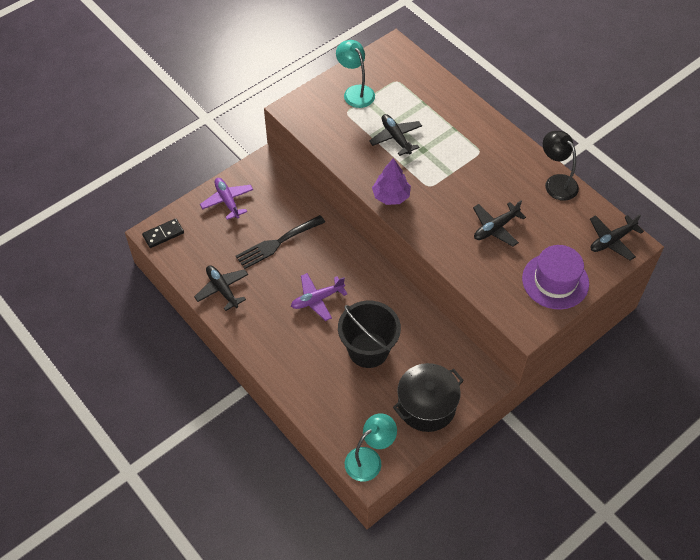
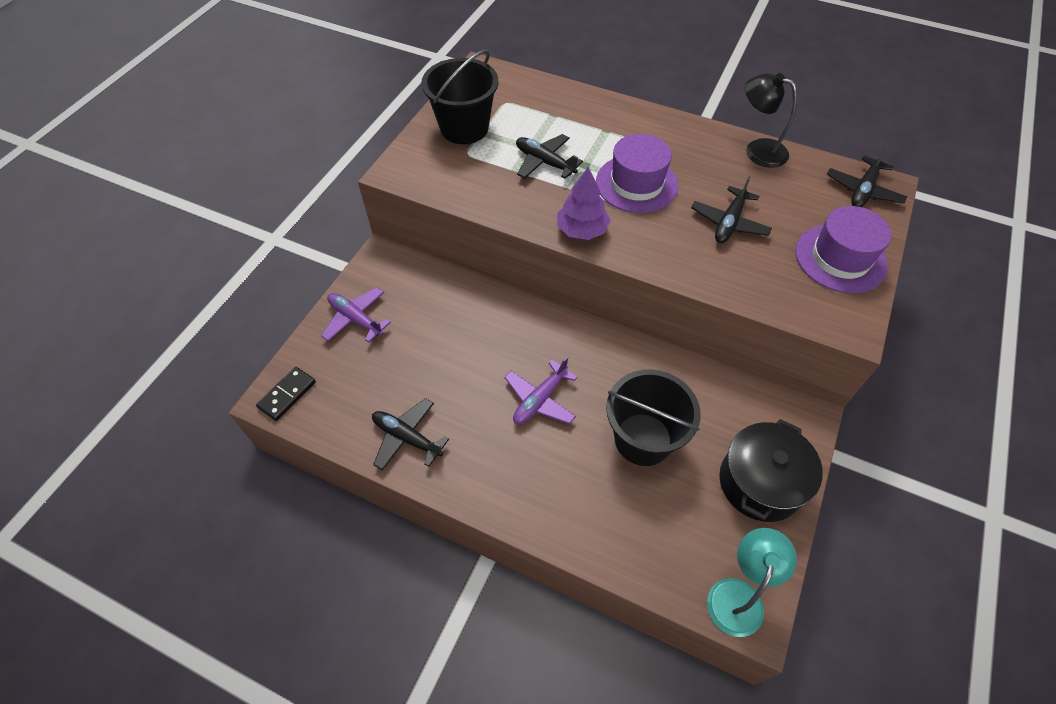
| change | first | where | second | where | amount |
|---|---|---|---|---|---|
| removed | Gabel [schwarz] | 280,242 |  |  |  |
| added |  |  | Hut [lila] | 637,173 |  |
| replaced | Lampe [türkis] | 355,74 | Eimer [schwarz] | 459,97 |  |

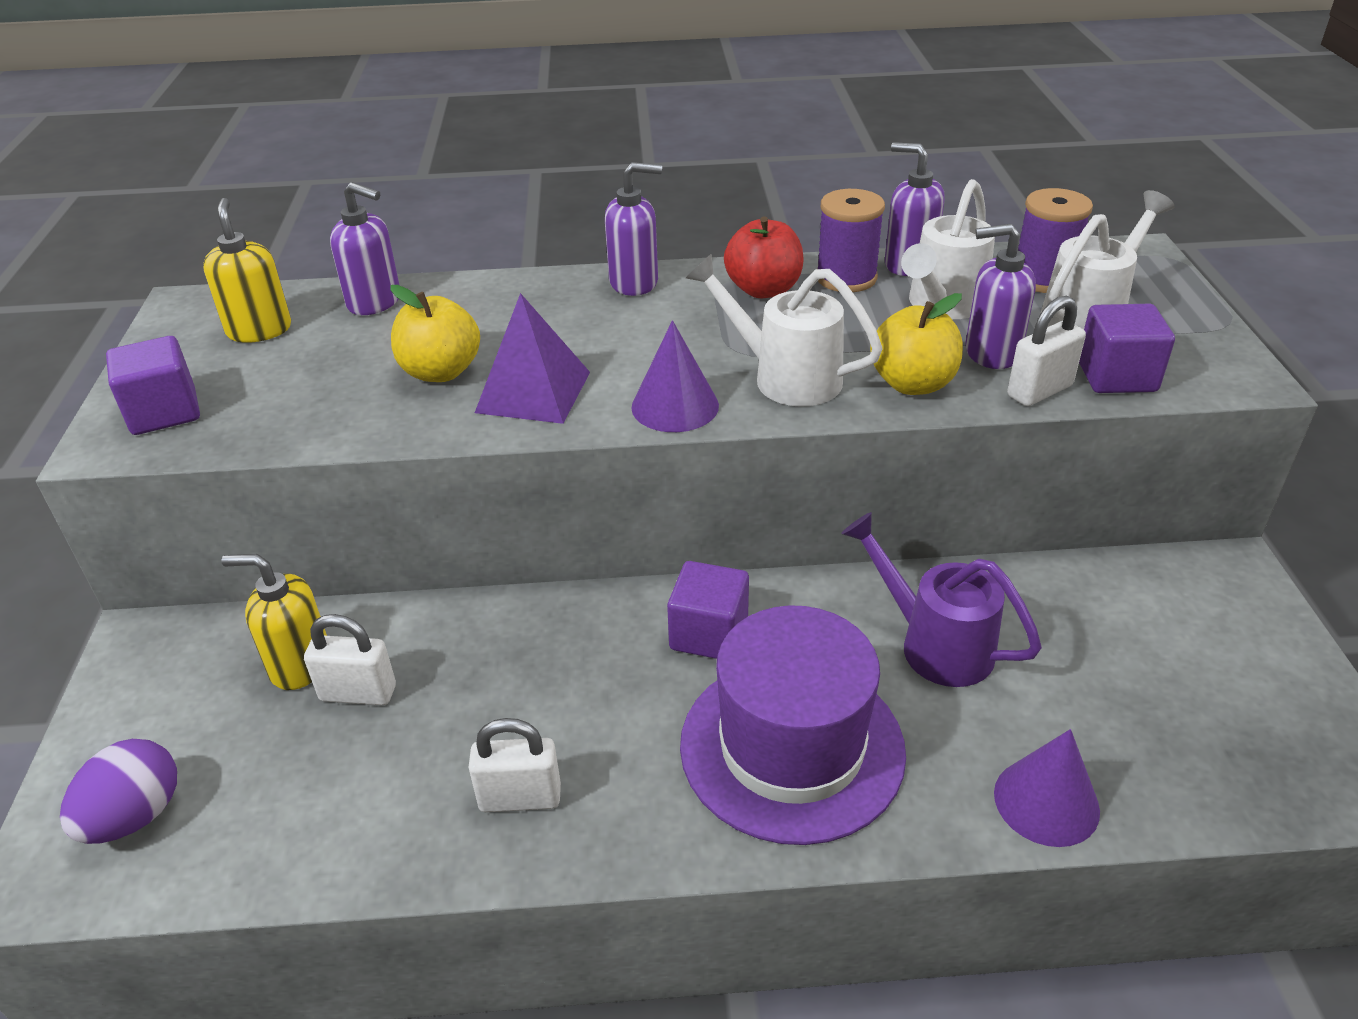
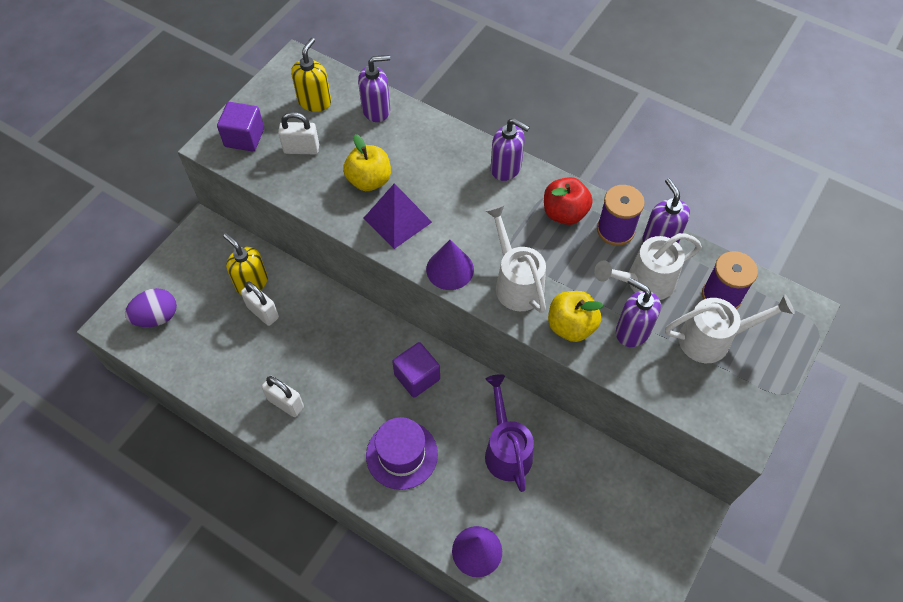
| change | first | where | second | where | amount |
|---|---|---|---|---|---|
| removed | Kubus [lila] | 1127,348 |  |  |  |
| moved | Vorhängeschloss [weiß] | 1046,351 |  | 298,133 |  |
| turned | Seifenspender [lila] | 365,248 |  | 374,88 | 75 degrees counterclockwise |
| resized | Hut [lila] | 793,725 |  | 402,453 | x0.66 |

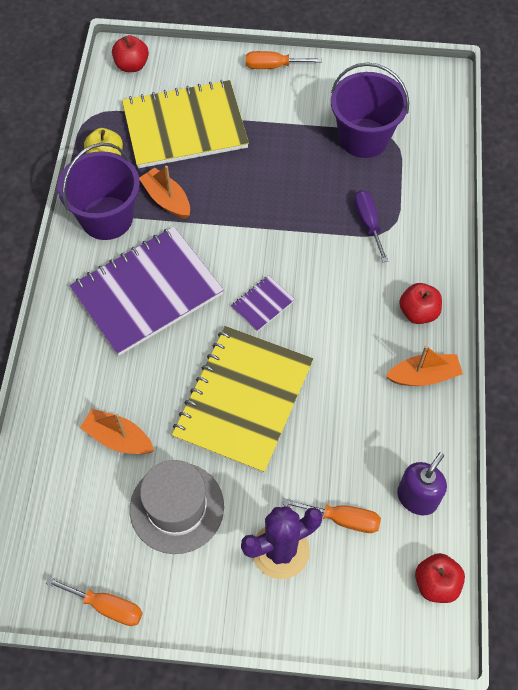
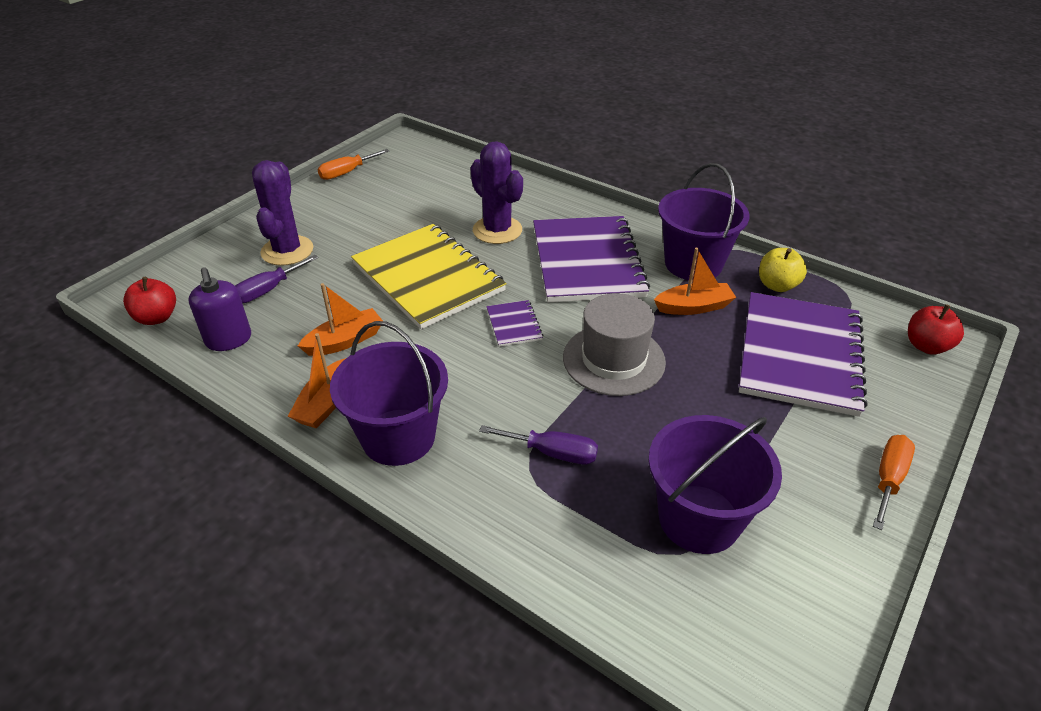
| change | first | where | second | where | amount |
|---|---|---|---|---|---|
| added |  |  | Kaktus [lila] | 496,192 |  |
| moved | Boot [orange] | 117,431 |  | 340,319 |  |
| moved | Hut [grau] | 177,507 |  | 614,344 |  |
| replaced | Apfel [rot] | 420,303 | Eimer [lila] | 389,393 |  |
| recoloured | Notizbuch [gelb] | 185,124 | Notizbuch [lila] | 803,354 |  |
| recoloured | Schraubenzieher [orange] | 331,515 | Schraubenzieher [lila] | 276,279 |  |

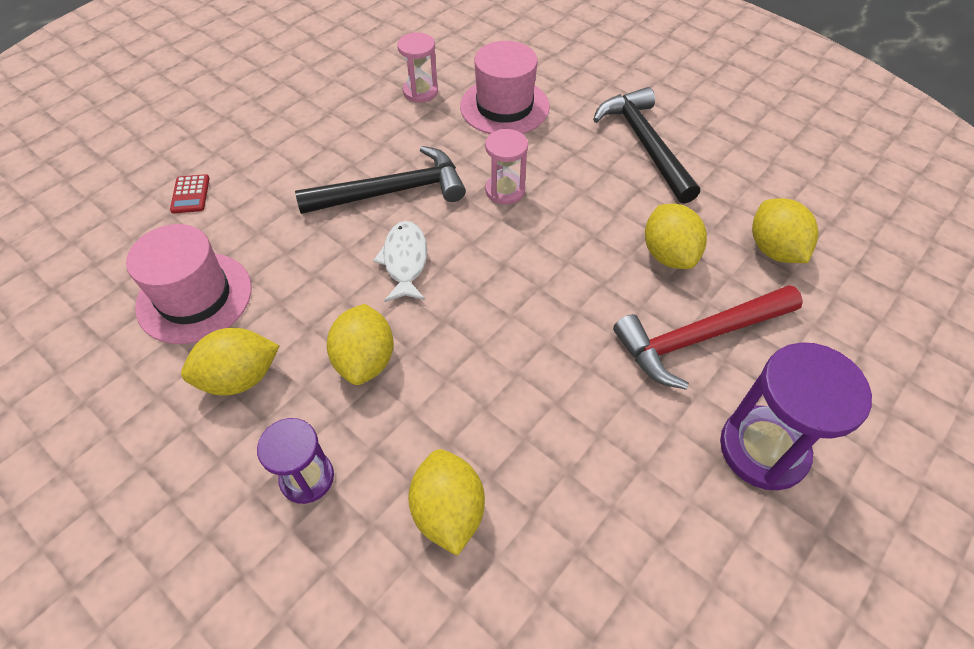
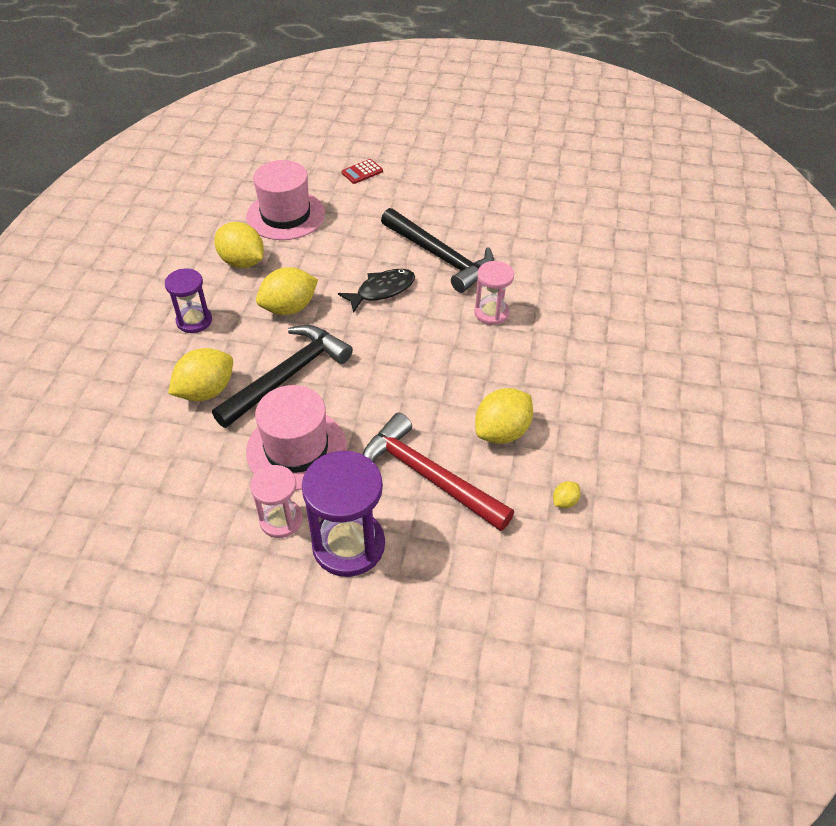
| change | first | where | second | where | amount |
|---|---|---|---|---|---|
| moved | Sanduhr [rosa] | 417,67 |  | 276,501 |  |
| moved | Hut [rosa] | 505,87 |  | 296,437 |  |
| moved | Hammer [schwarz] | 646,145 |  | 282,376 |  |
| recoloured | Fisch [weiß] | 400,261 | Fisch [schwarz] | 376,291 |  |
| resized | Zitrone [gelb] | 785,230 |  | 567,494 | x0.45 |

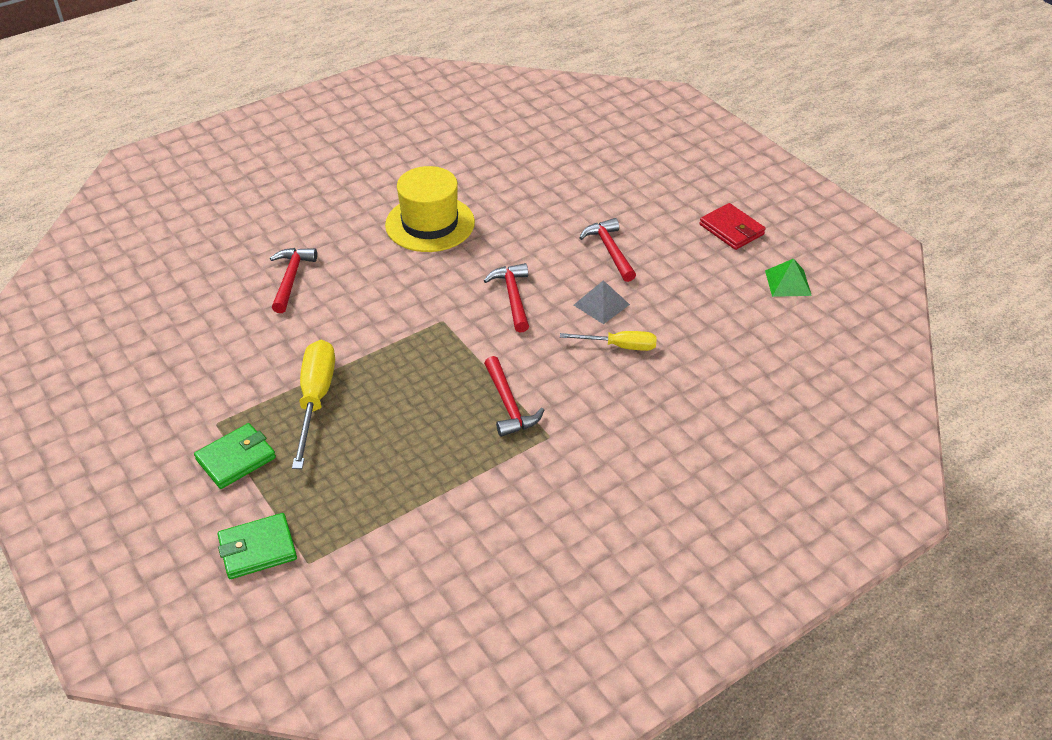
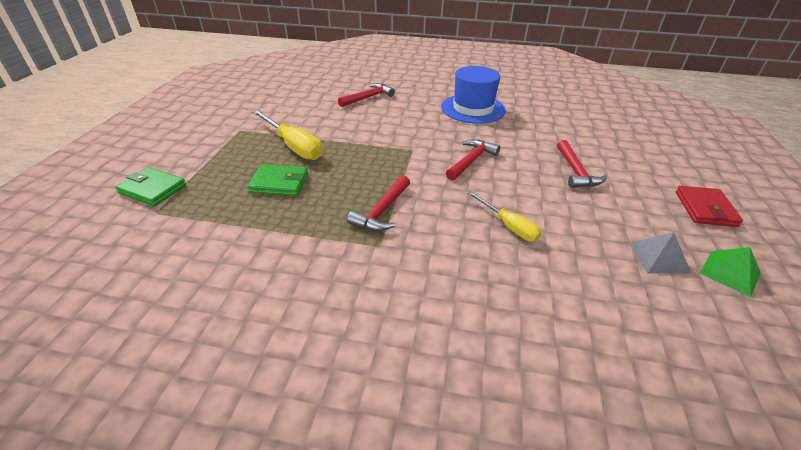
| change | first | where | second | where | amount |
|---|---|---|---|---|---|
| moved | Geldbörse [grün] | 235,456 |  | 278,180 |  |
| moved | Pyramide [grau] | 602,302 |  | 660,253 |  |
| recoloured | Hut [gelb] | 430,209 | Hut [blau] | 473,95 |  |
| turned | Schraubenzieher [gelb] | 313,404 |  | 287,135 | 90 degrees clockwise |
| turned | Hammer [rot] | 608,250 |  | 582,164 | 150 degrees clockwise |

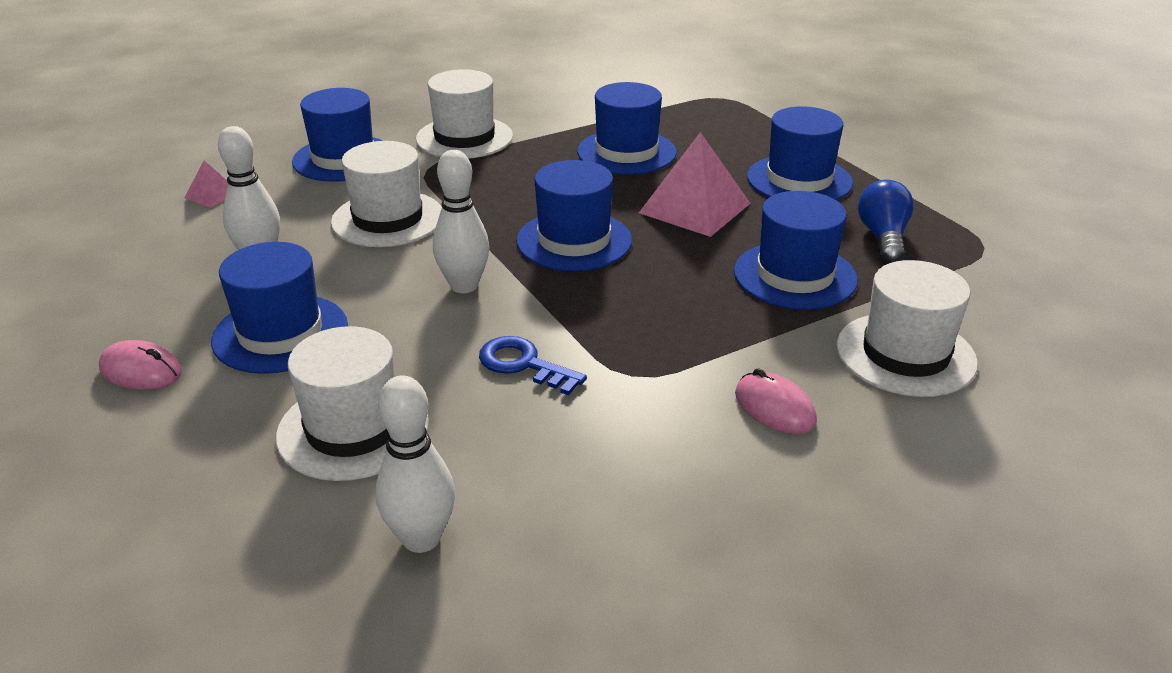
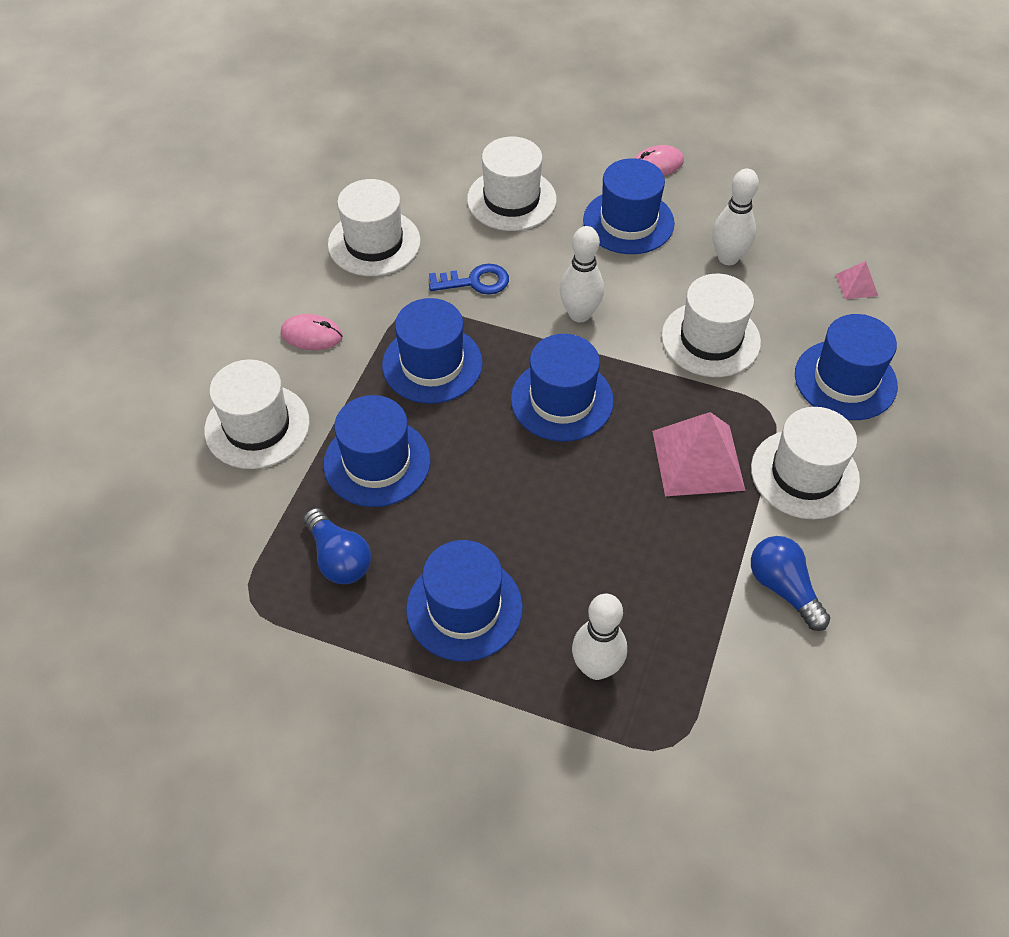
| change | first | where | second | where | amount |
|---|---|---|---|---|---|
| added |  |  | Hut [weiß] | 374,227 |  |
| added |  |  | Glühbirne [blau] | 790,583 |  |
| moved | Bowlingkegel [weiß] | 415,464 |  | 599,637 |  |
| moved | Hut [blau] | 627,128 |  | 432,351 |  |
| moved | Pyramide [rosa] | 695,184 |  | 698,454 |  |

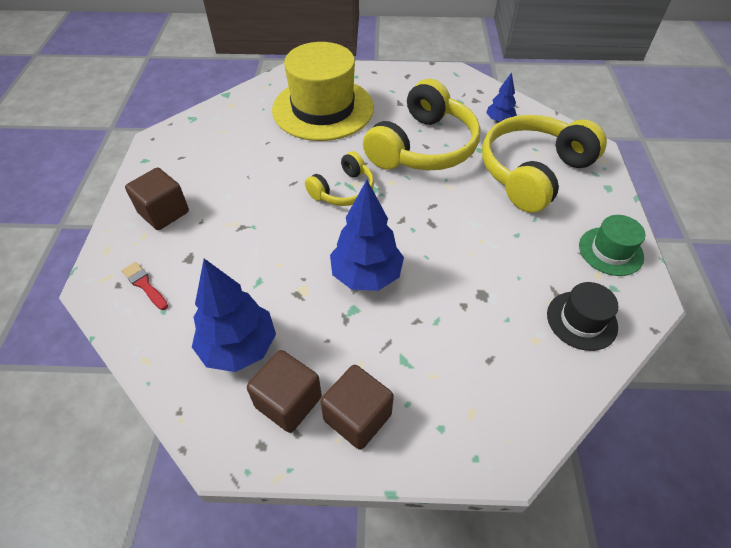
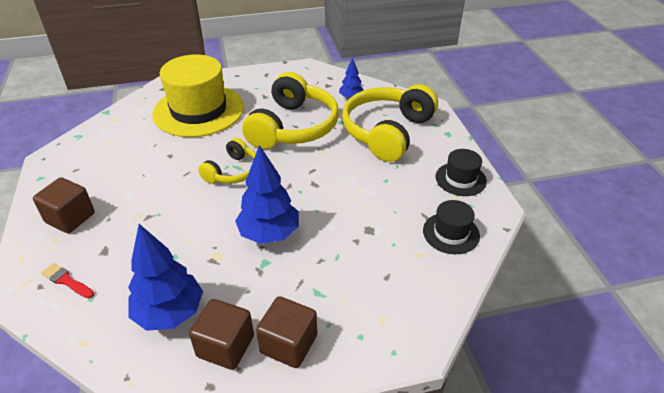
| change | first | where | second | where | amount |
|---|---|---|---|---|---|
| recoloured | Hut [grün] | 612,245 | Hut [schwarz] | 461,172 |  |

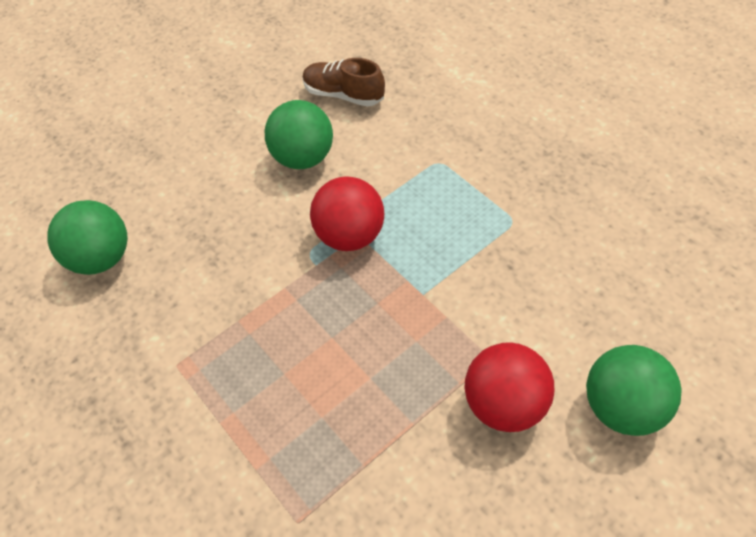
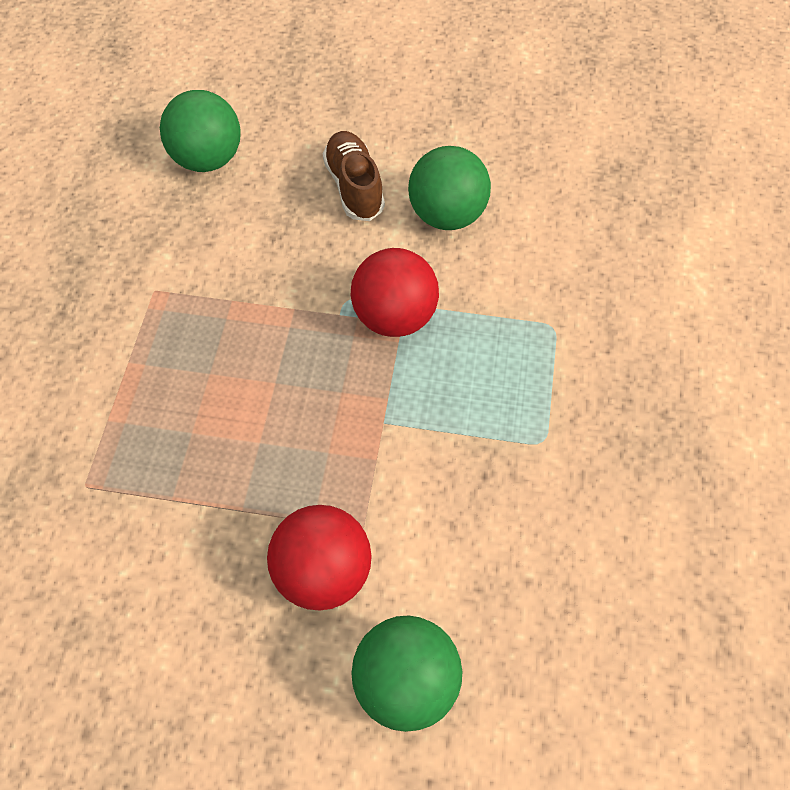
| change | first | where | second | where | amount |
|---|---|---|---|---|---|
| moved | Schuh [braun] | 344,82 |  | 354,176 |  |

